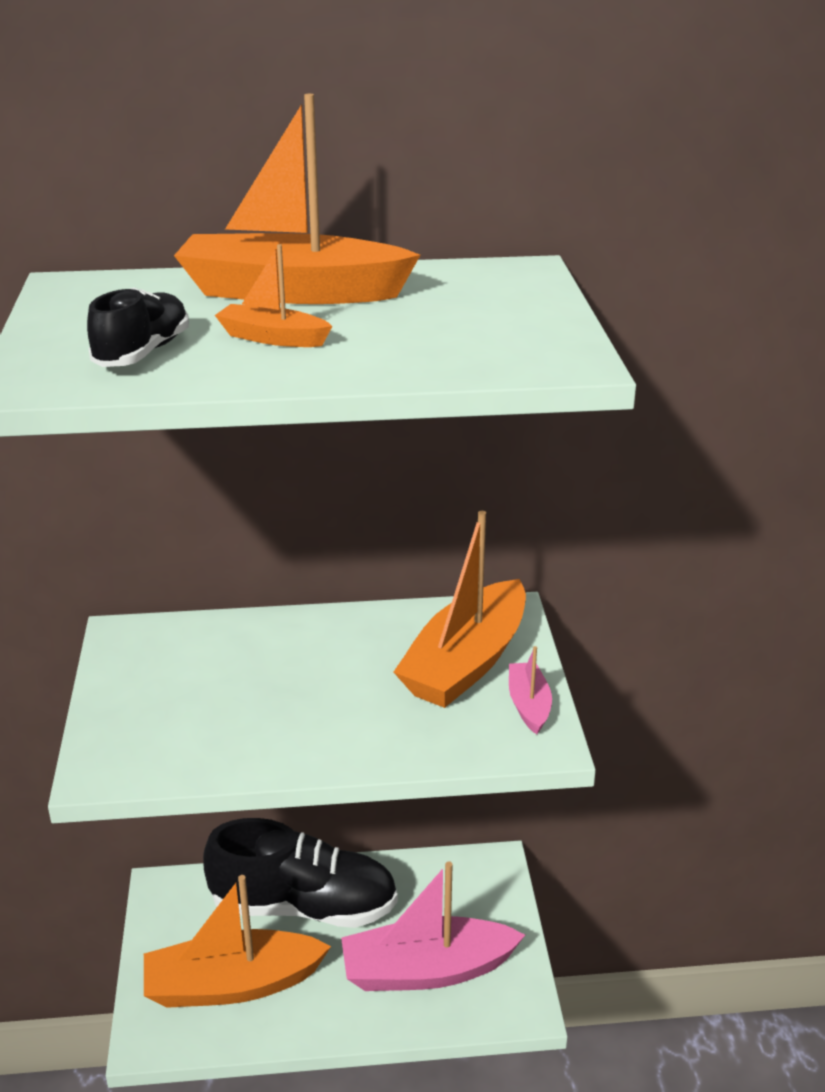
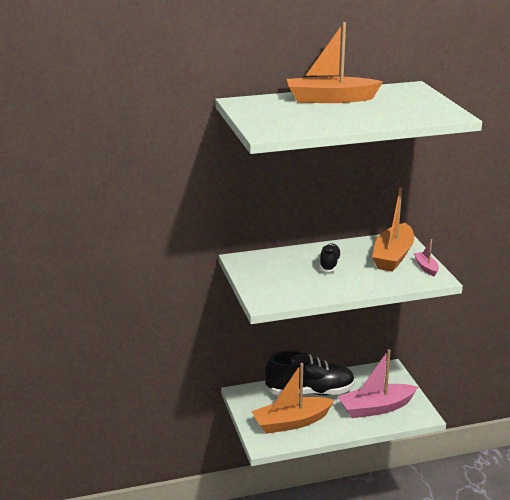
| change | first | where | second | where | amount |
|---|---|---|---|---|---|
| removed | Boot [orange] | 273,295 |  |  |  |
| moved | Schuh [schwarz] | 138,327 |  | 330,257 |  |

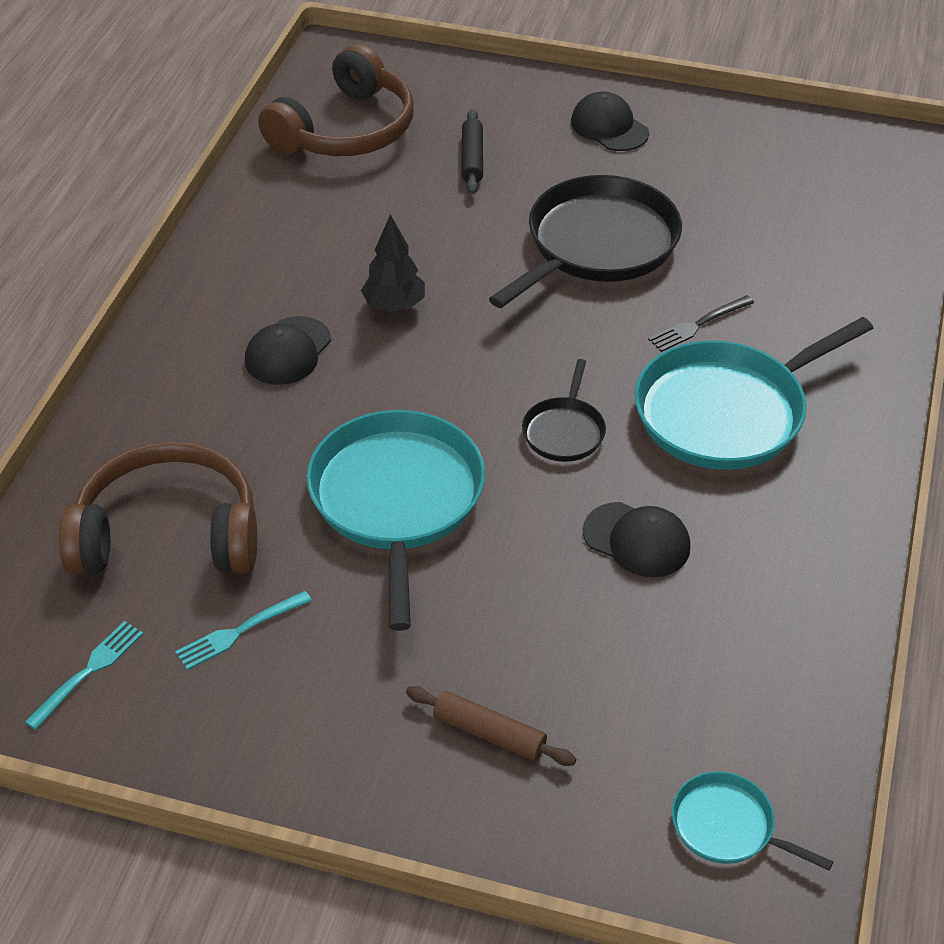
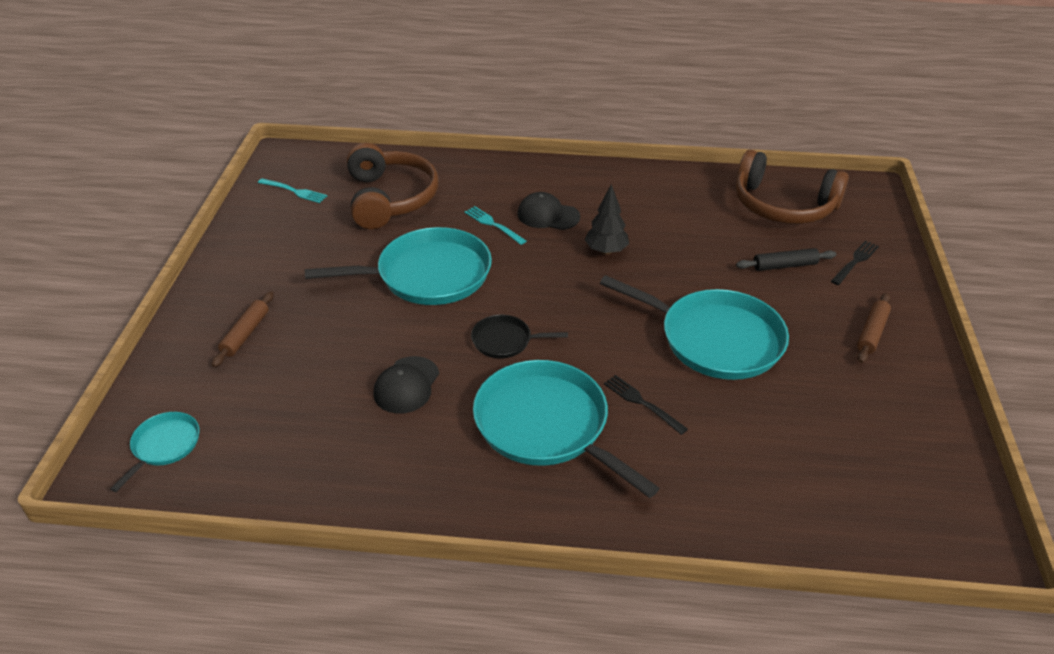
| change | first | where | second | where | amount |
|---|---|---|---|---|---|
| added |  |  | Gabel [schwarz] | 855,263 |  |
| moved | Gabel [türkis] | 243,630 |  | 495,225 |  |
| replaced | Kappe [schwarz] | 610,121 | Nudelholz [braun] | 874,328 |  |
| recoloured | Pfanne [schwarz] | 585,241 | Pfanne [türkis] | 694,327 |  |

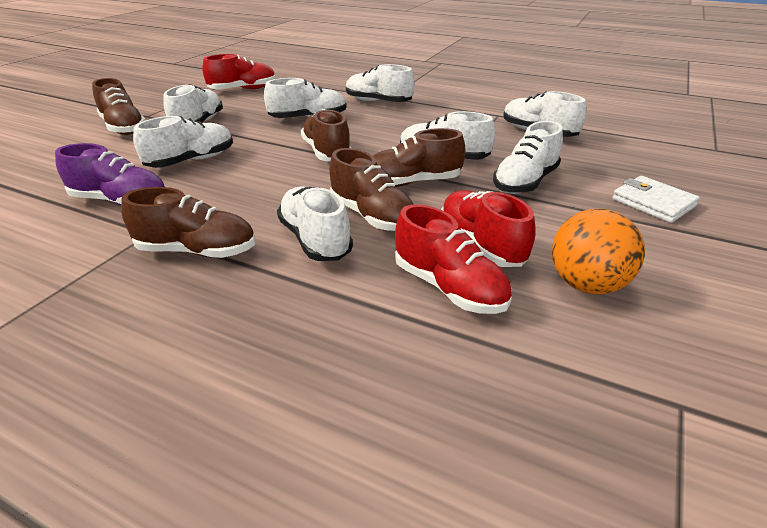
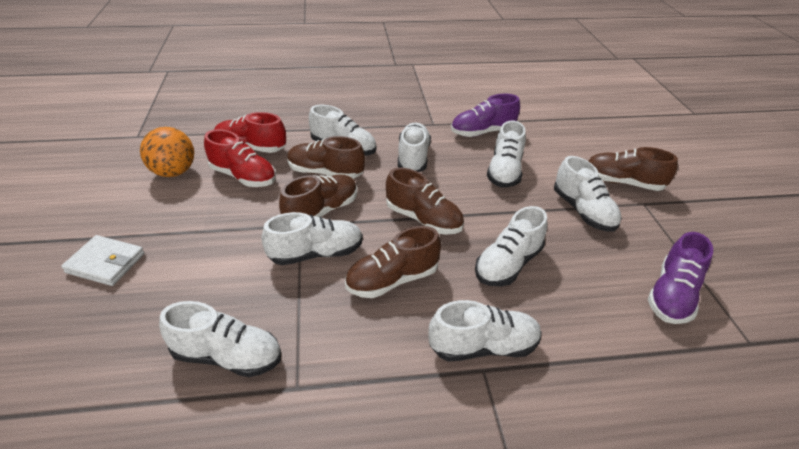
| change | first | where | second | where | amount |
|---|---|---|---|---|---|
| moved | Schuh [braun] | 188,222 |  | 393,262 |  |
| moved | Schuh [weiß] | 528,157 |  | 414,147 |  |
| recoloured | Schuh [rot] | 239,71 | Schuh [lila] | 680,278 |  |

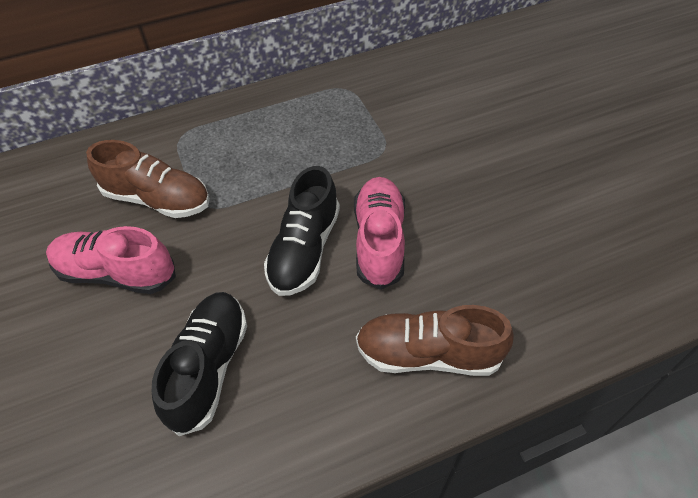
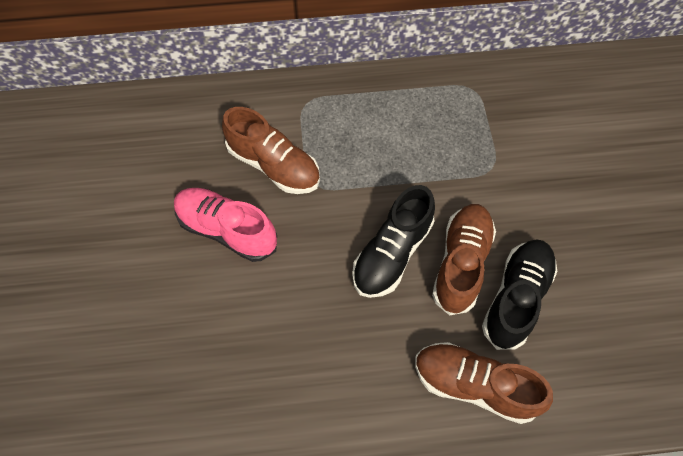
| change | first | where | second | where | amount |
|---|---|---|---|---|---|
| moved | Schuh [schwarz] | 199,364 |  | 520,294 |  |
| recoloured | Schuh [rosa] | 379,233 | Schuh [braun] | 464,260 |  |

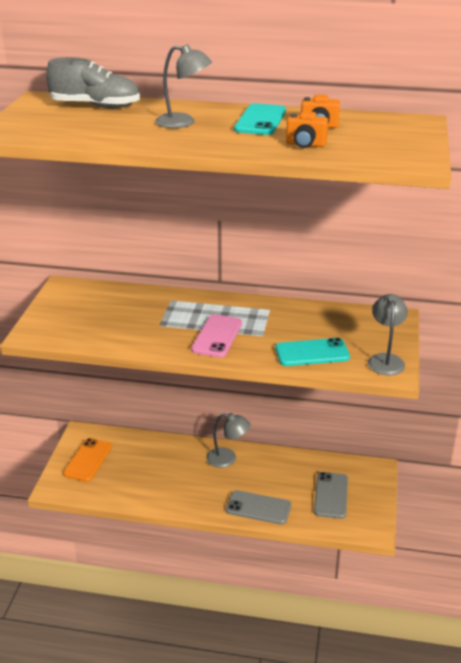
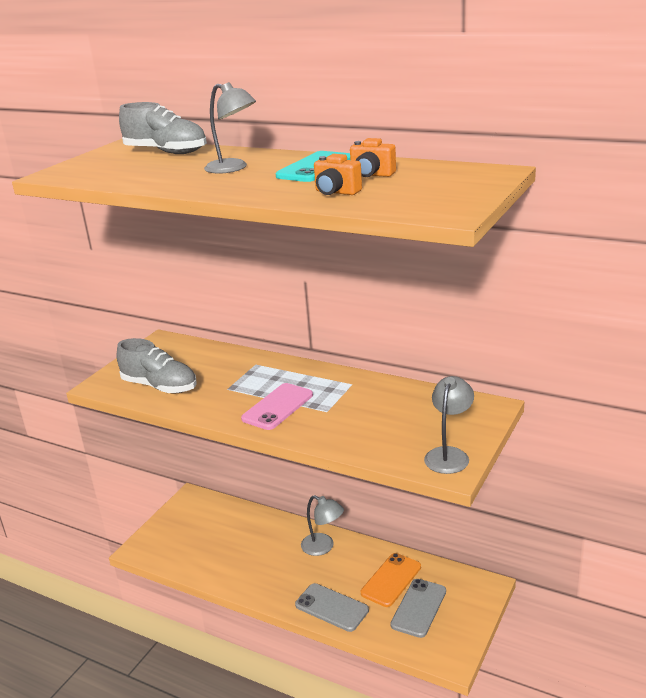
| change | first | where | second | where | amount |
|---|---|---|---|---|---|
| removed | Handy [türkis] | 312,352 |  |  |  |
| added |  |  | Schuh [grau] | 156,365 |  |
| moved | Handy [orange] | 87,460 |  | 391,580 |  |

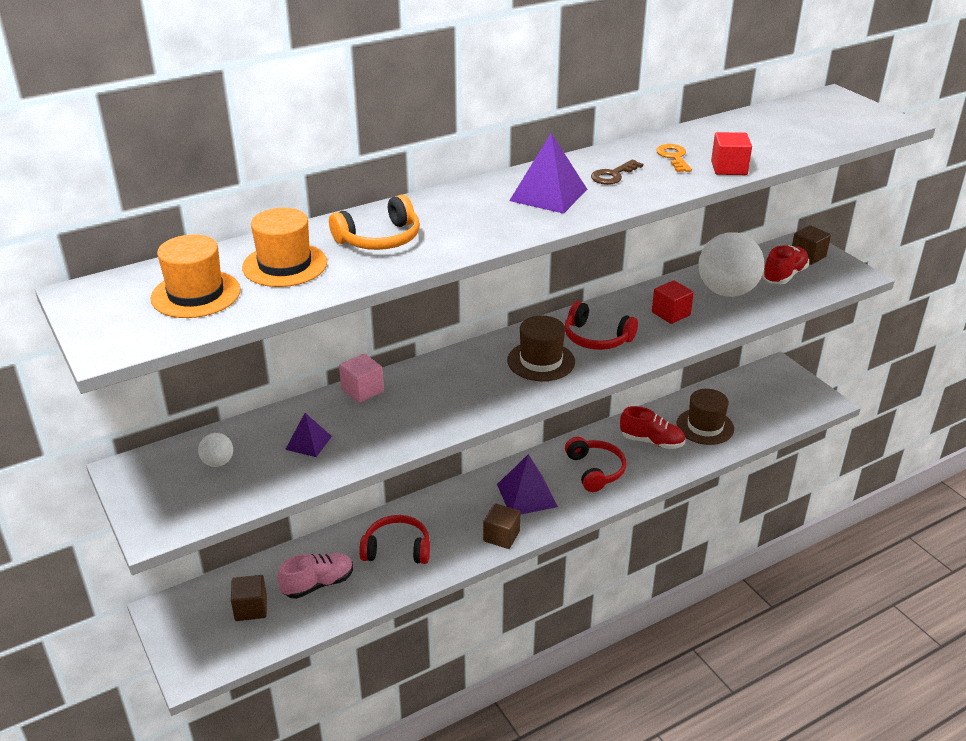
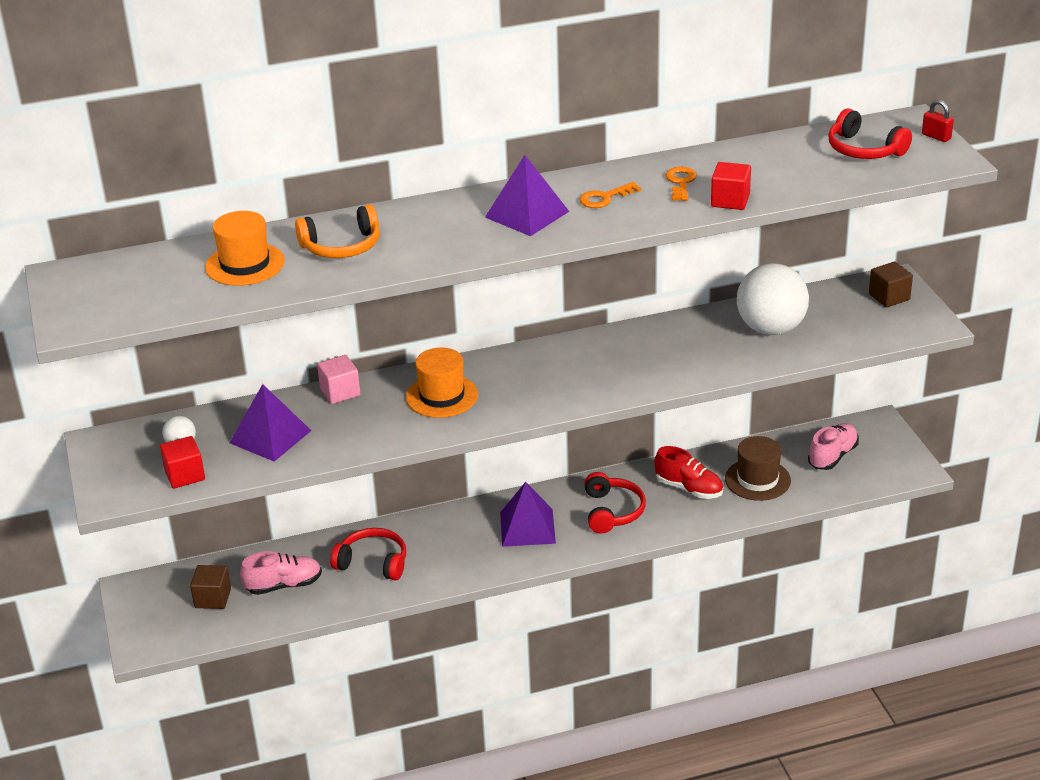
| change | first | where | second | where | amount |
|---|---|---|---|---|---|
| removed | Kubus [braun] | 501,526 |  |  |  |
| removed | Hut [braun] | 541,348 |  |  |  |
| removed | Schuh [rot] | 785,264 |  |  |  |
| added |  |  | Schuh [rosa] | 833,446 |  |
| added |  |  | Vorhängeschloss [rot] | 938,121 |  |
| moved | Hut [orange] | 195,276 |  | 442,383 |  |
| moved | Kopfhörer [rot] | 601,325 |  | 870,134 |  |
| moved | Kubus [rot] | 673,302 |  | 182,462 |  |
| recoloured | Schlüssel [braun] | 617,172 | Schlüssel [orange] | 610,195 |  |
| resized | Pyramide [lila] | 308,435 |  | 271,423 | x1.71 |

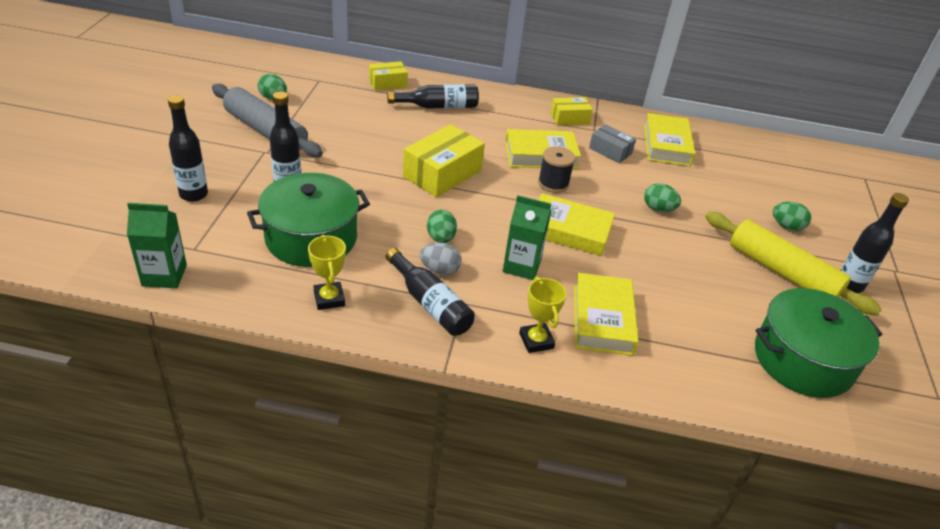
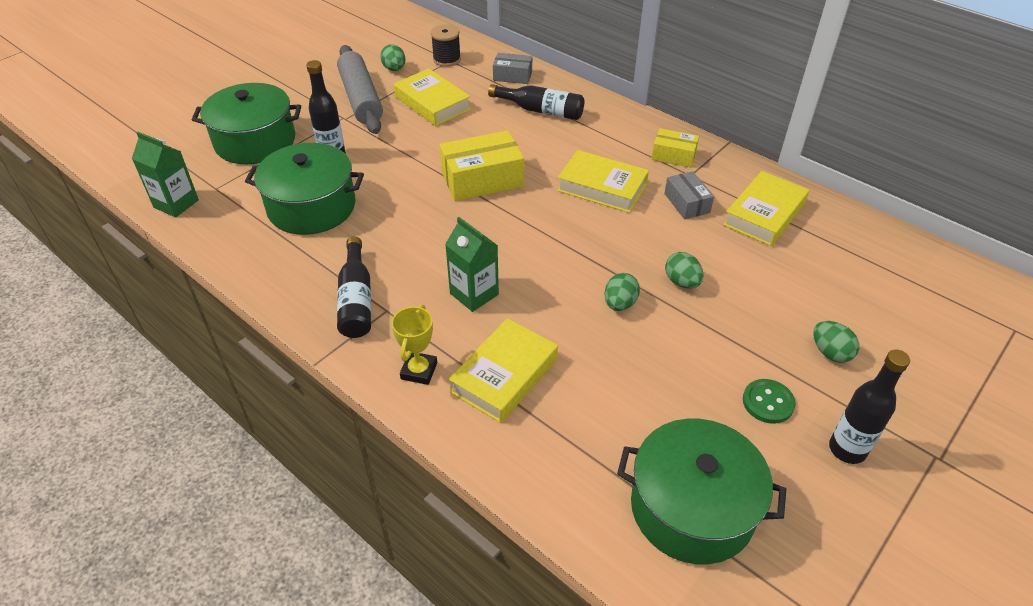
| change | first | where | second | where | amount |
|---|---|---|---|---|---|
| removed | Pokal [gelb] | 327,272 |  |  |  |
| removed | Ei [grau] | 440,259 |  |  |  |
| moved | Ei [grün] | 442,226 |  | 622,292 |  |
| moved | Garnrolle [schwarz] | 556,169 |  | 446,45 |  |
| moved | Buch [gelb] | 577,224 |  | 432,97 |  |
| replaced | Flasche [schwarz] | 188,148 | Kochtopf [grün] | 246,123 |  |
| replaced | Nudelholz [gelb] | 794,264 | Knopf [grün] | 769,401 |  |
| recoloured | Schachtel [gelb] | 388,75 | Schachtel [grau] | 512,68 |  |

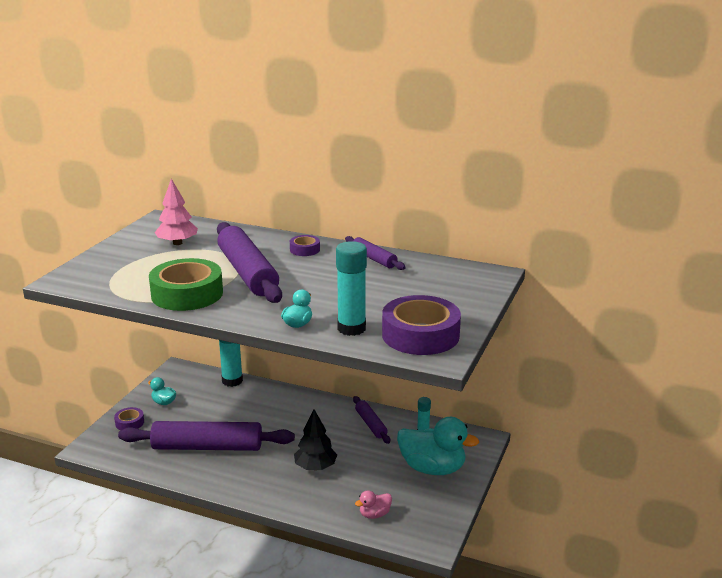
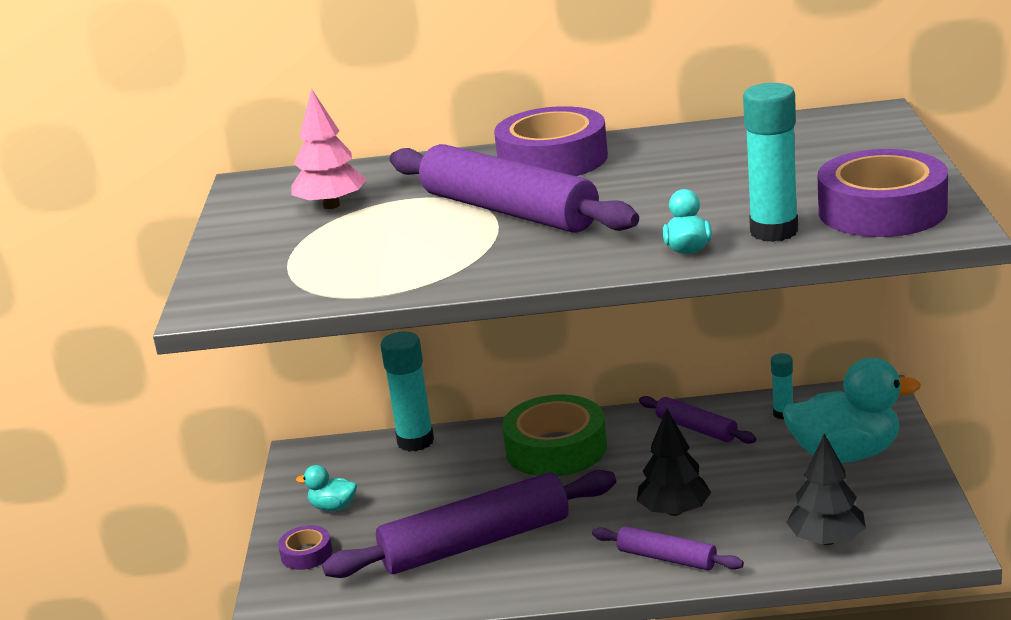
| change | first | where | second | where | amount |
|---|---|---|---|---|---|
| moved | Klebeband [grün] | 186,284 |  | 554,435 |  |
| moved | Nudelholz [lila] | 375,253 |  | 668,548 |  |
| replaced | Ente [rosa] | 373,504 | Baum [schwarz] | 826,489 |  |
| resized | Klebeband [lila] | 305,245 |  | 551,141 | x2.12 |

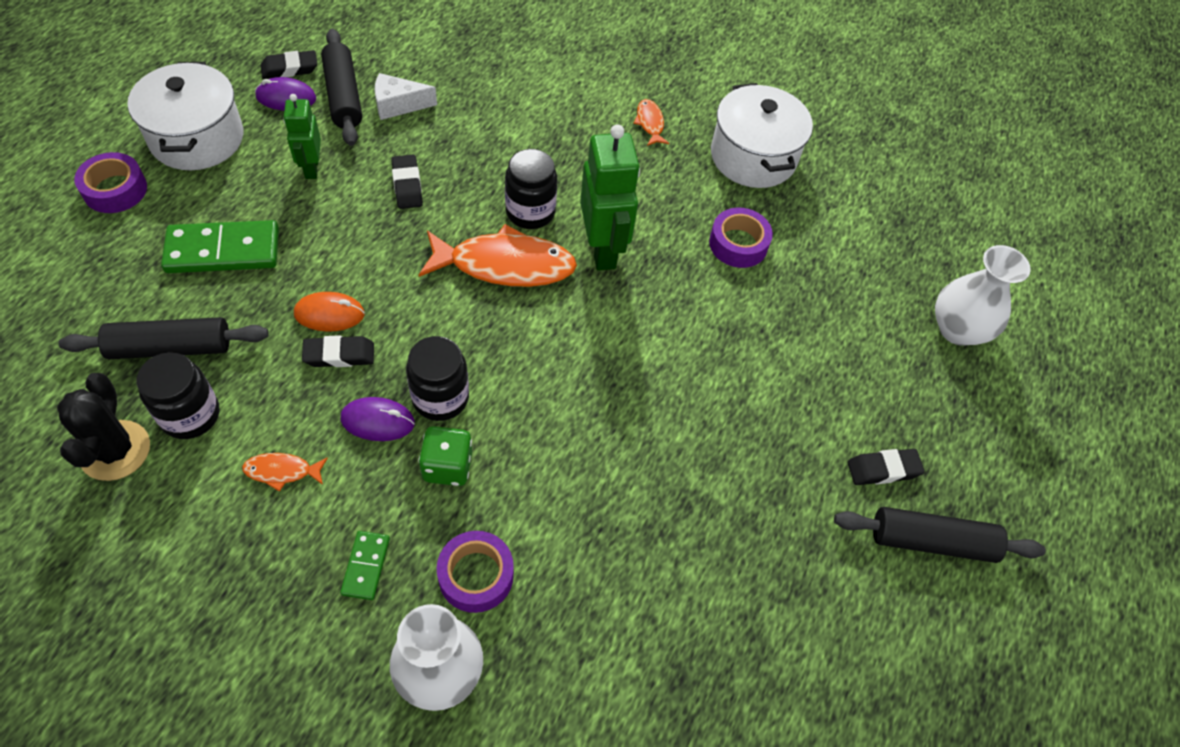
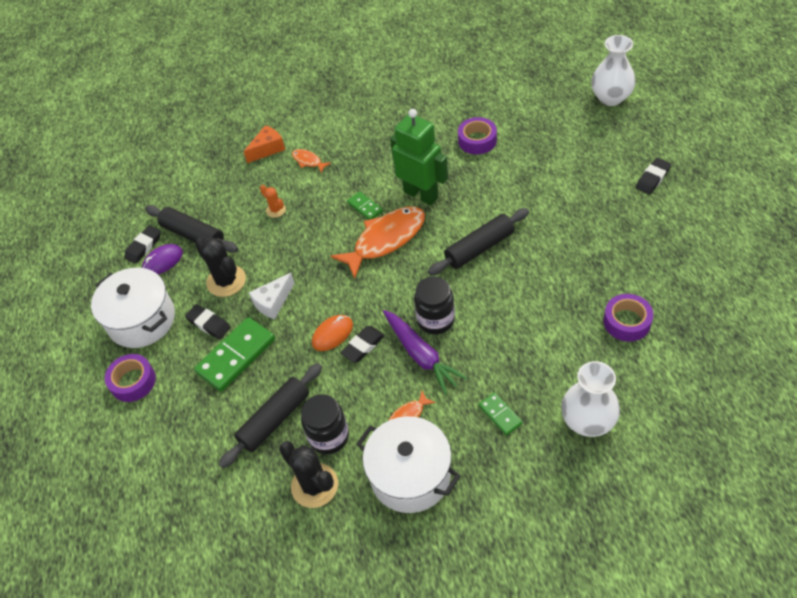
| change | first | where | second | where | amount |
|---|---|---|---|---|---|
| removed | Spielwürfel [grün] | 445,456 |  |  |  |
| added |  |  | Käse [orange] | 264,144 |  |
| added |  |  | Kaktus [orange] | 273,201 |  |
| moved | Käse [weiß] | 406,96 |  | 272,296 |  |
| moved | Radiergummi [schwarz] | 407,182 |  | 208,321 |  |
| moved | Klebeband [lila] | 475,572 |  | 628,317 |  |
| moved | Fisch [orange] | 651,122 |  | 311,161 |  |
| moved | Kochtopf [weiß] | 762,135 |  | 408,464 |  |
| moved | Nudelholz [schwarz] | 940,535 |  | 478,241 |  |
| replaced | Roboter [grün] | 302,136 | Kaktus [schwarz] | 220,267 |  |
| replaced | Computermaus [lila] | 377,419 | Karotte [lila] | 425,352 |  |
| replaced | Einmachglas [schwarz] | 531,189 | Dominostein [grün] | 365,205 |  |

